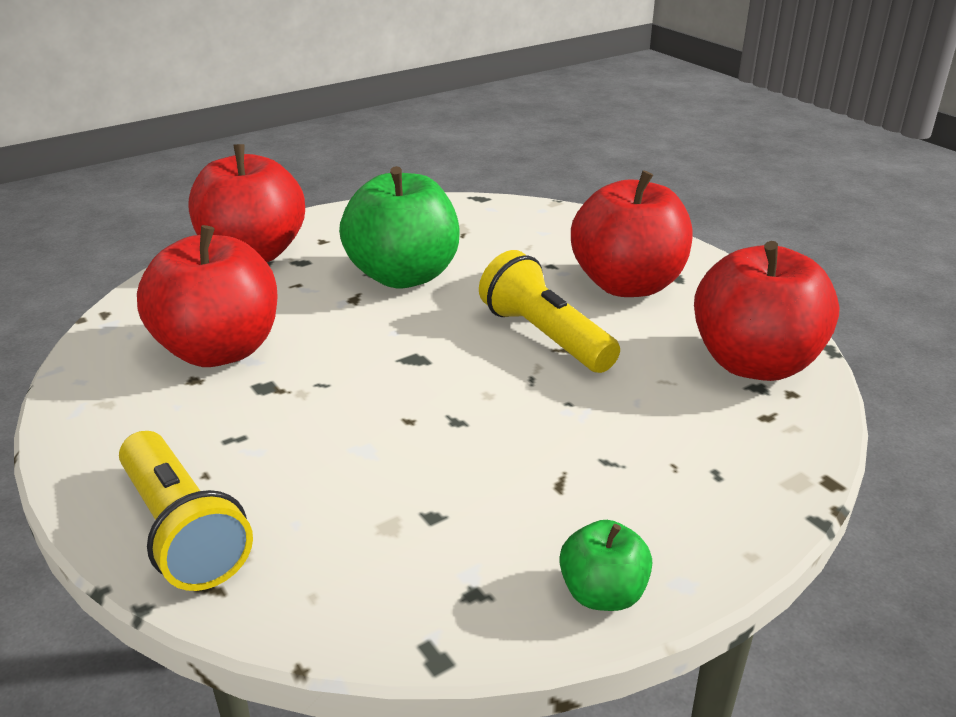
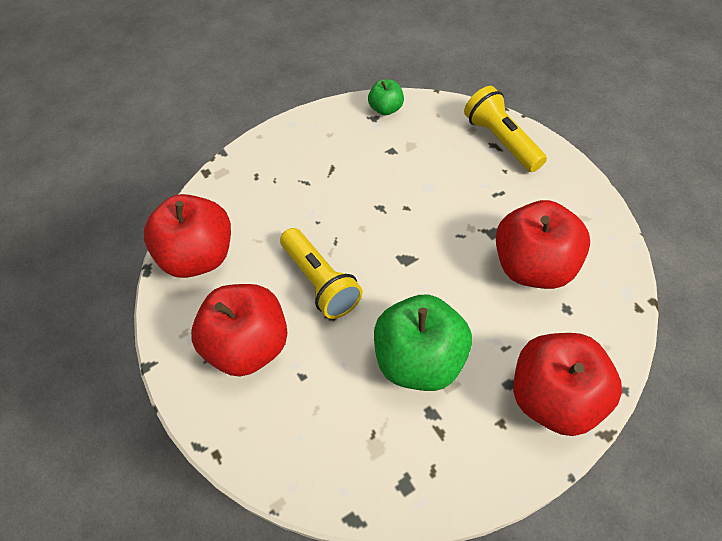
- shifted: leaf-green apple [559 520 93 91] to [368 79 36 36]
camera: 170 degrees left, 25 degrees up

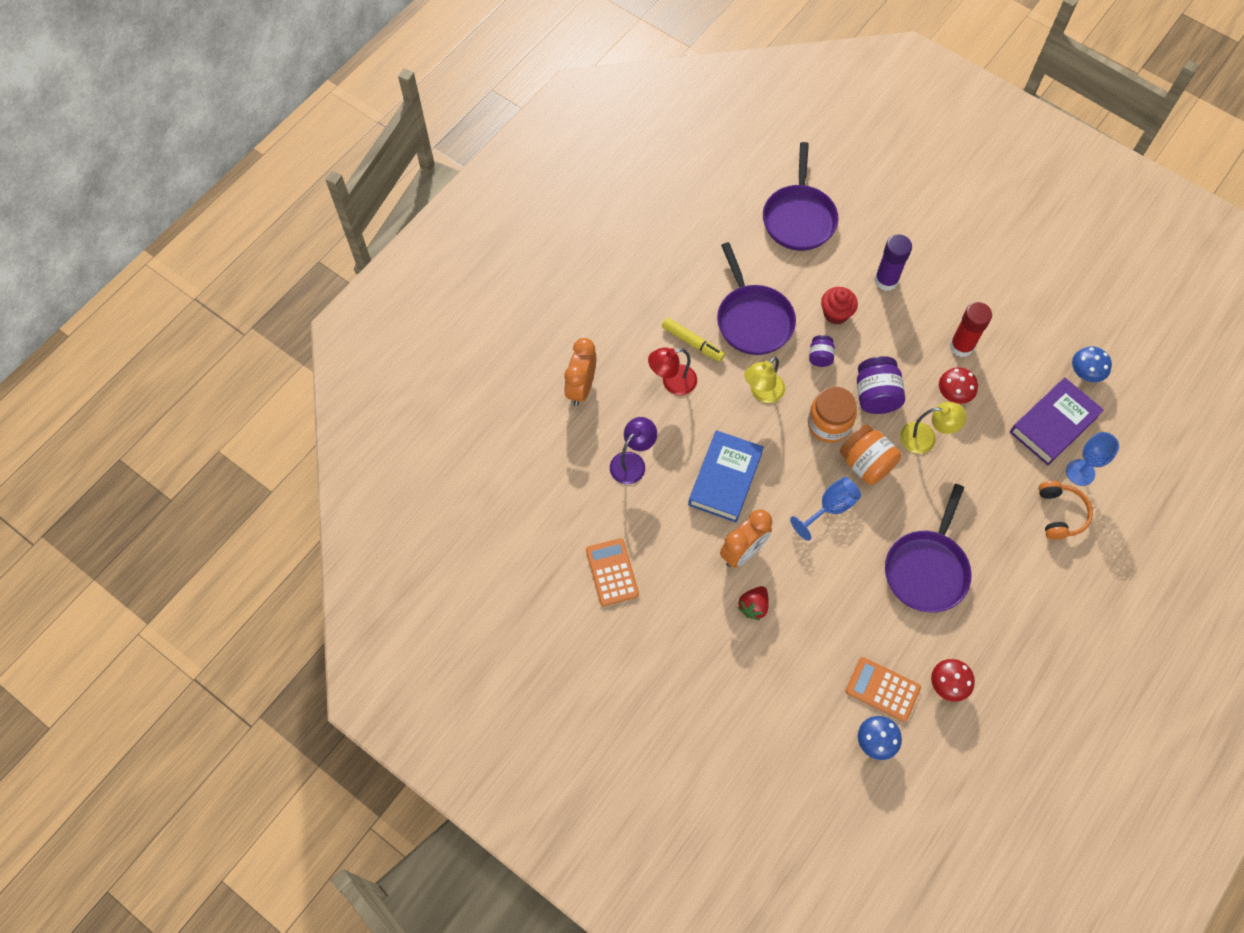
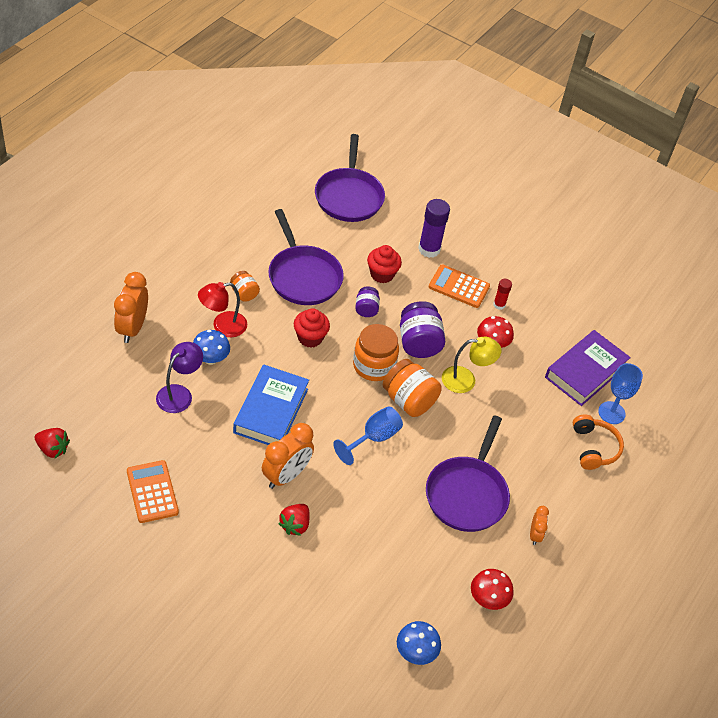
- swapped: bright yellow felt pen [662 318 63 44] to orange-coloured jar [230 271 30 31]
- swapped: bright yellow desk lamp [744 357 41 46] to crimson cupcake [294 308 36 40]
- shifted: orange-coloured calculator [846 657 75 65] to [429 264 61 44]
- scaled: crimson glue [949 302 43 55] = [493 279 19 31] x0.54
- shifted: cobalt toadstool [1072 346 40 36] to [193 330 37 35]
- new: crimson strawberry [35 428 35 30]
- new: orange-coloured clock [530 506 19 39]
camera: 10 degrees left, 15 degrees down

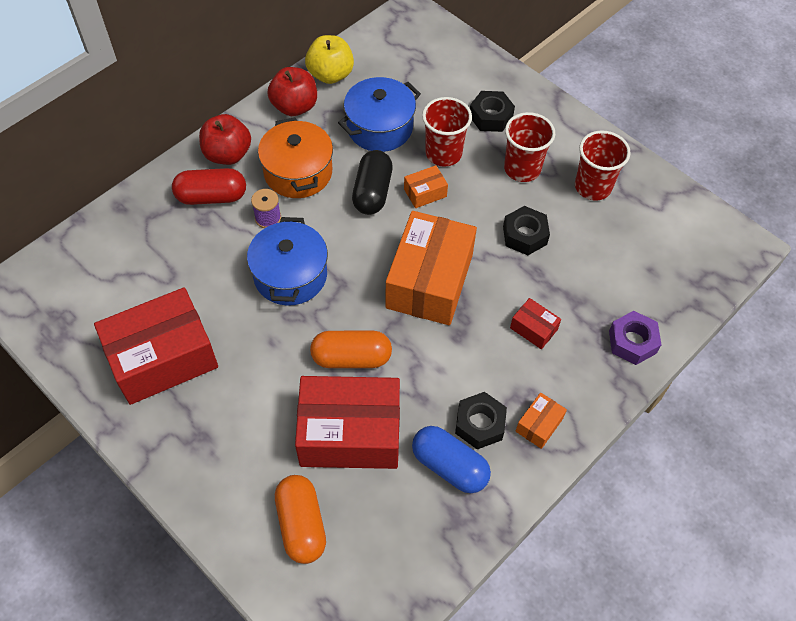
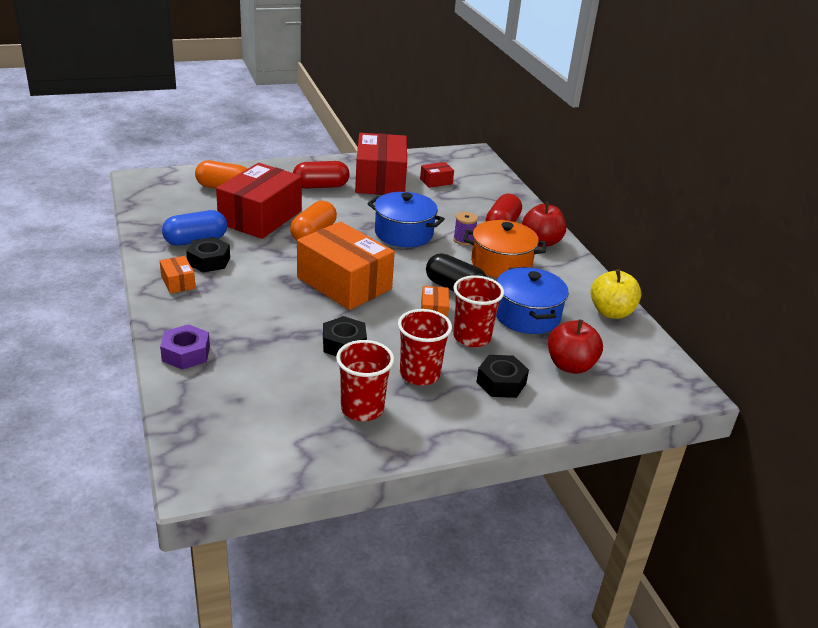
- shifted: crimson apple [267 67 50 49] to [548 319 55 55]
- shifted: crimson parcel [510 298 51 51] to [420 162 34 26]
- new: crimson pill shape [293 161 56 28]
camera: 115 degrees right, 25 degrees down

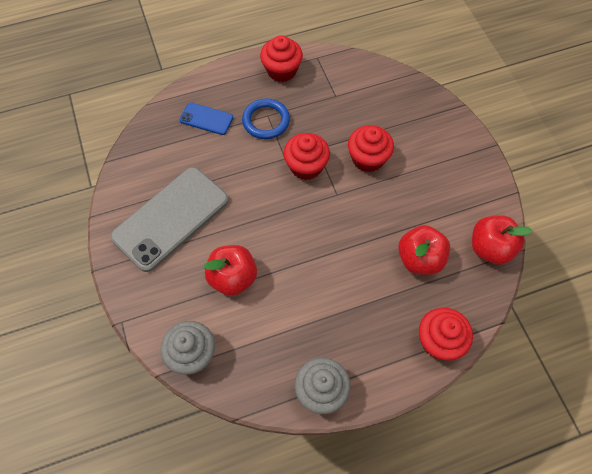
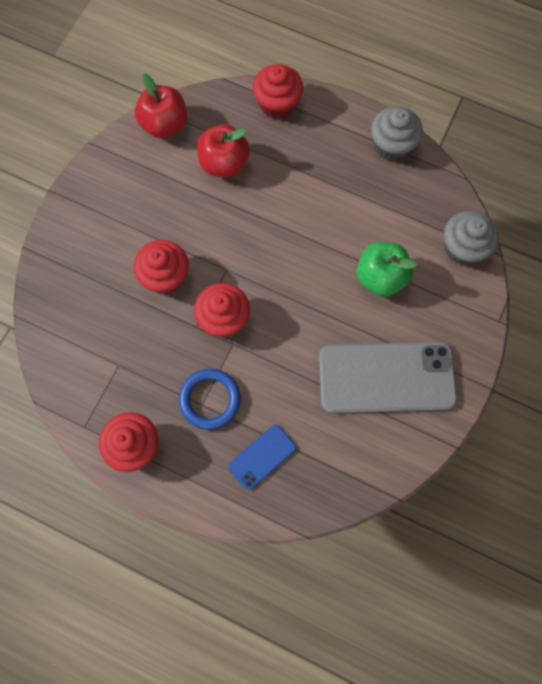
- rotated: cobalt mobile phone [180 102 53 33] = [228 425 68 65] 75 degrees clockwise
- repainted: crimson apple [203 245 54 51] to leaf-green apple [357 242 60 55]
camera: 135 degrees left, 10 degrees up

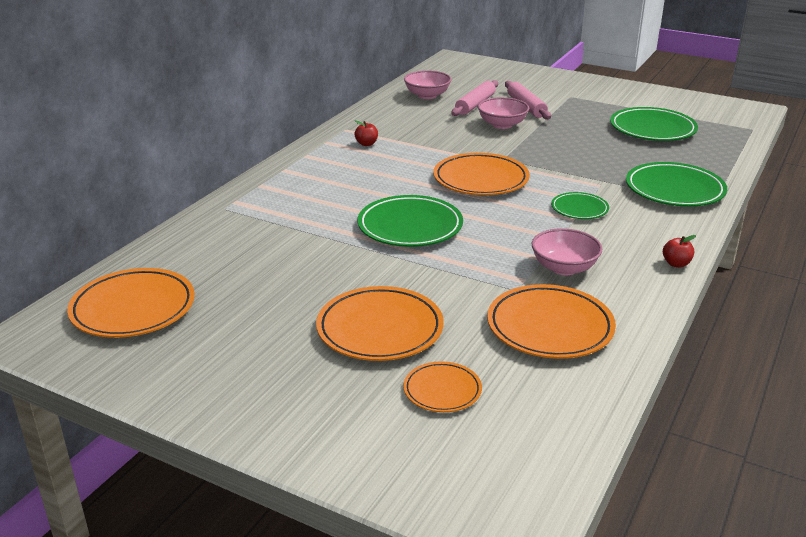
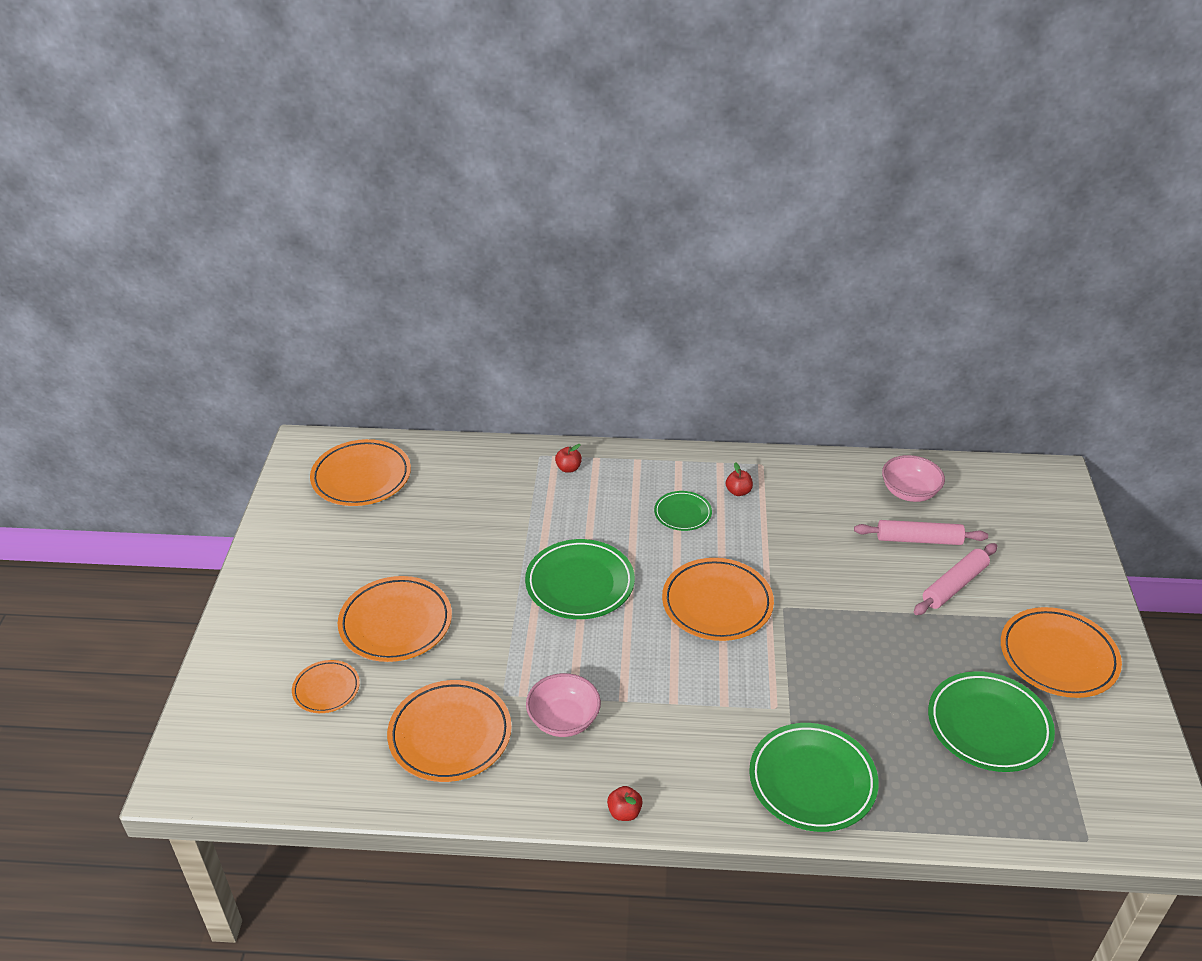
- gone: rosy bowl [478 97 51 32]
- shifted: leaf-green dinner plate [551 192 58 27] to [654 491 58 40]
- new: crimson apple [555 444 27 29]
- new: orange-coloured dinner plate [1001 607 121 91]
camera: 65 degrees right, 10 degrees up

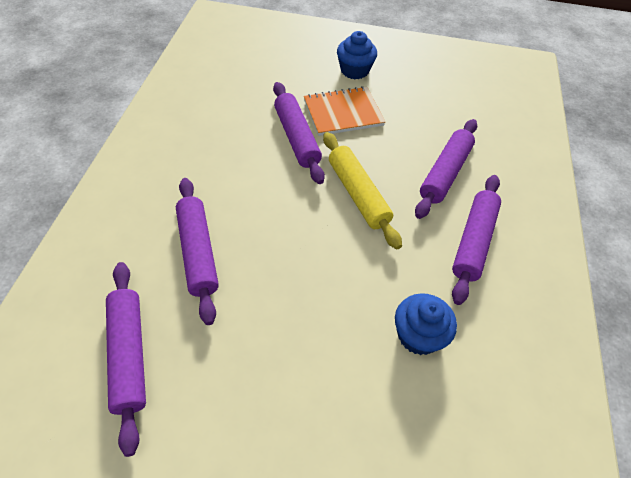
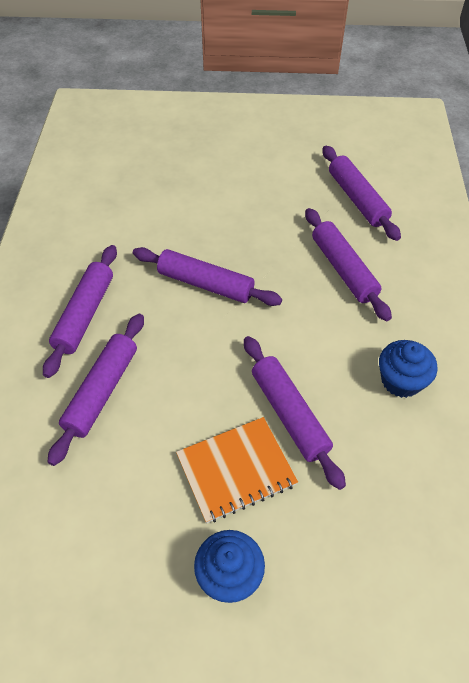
- gone: bright yellow dough roller [323 132 79 117]
- shifted: cobalt cupcake [395 293 62 62] to [379 340 58 58]
- new: royal purple dough roller [133 247 149 59]
camera: 175 degrees right, 0 degrees up

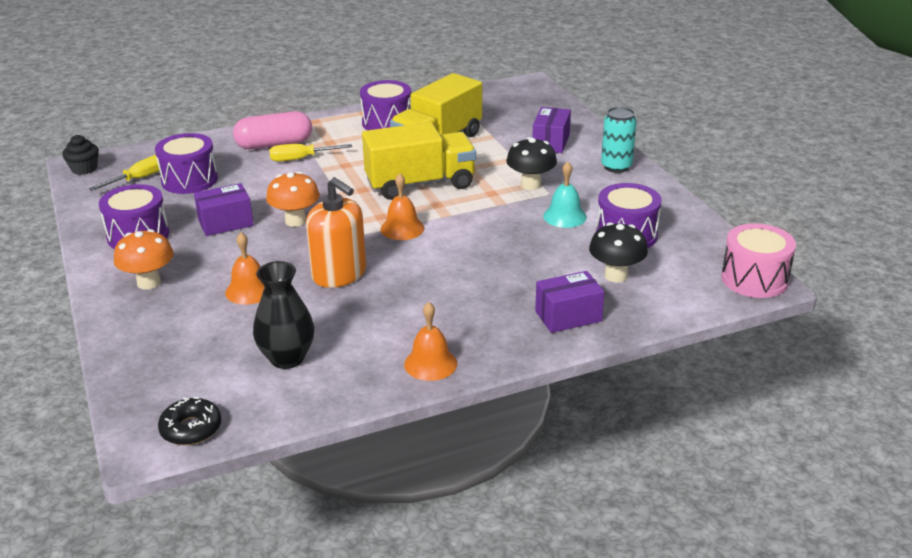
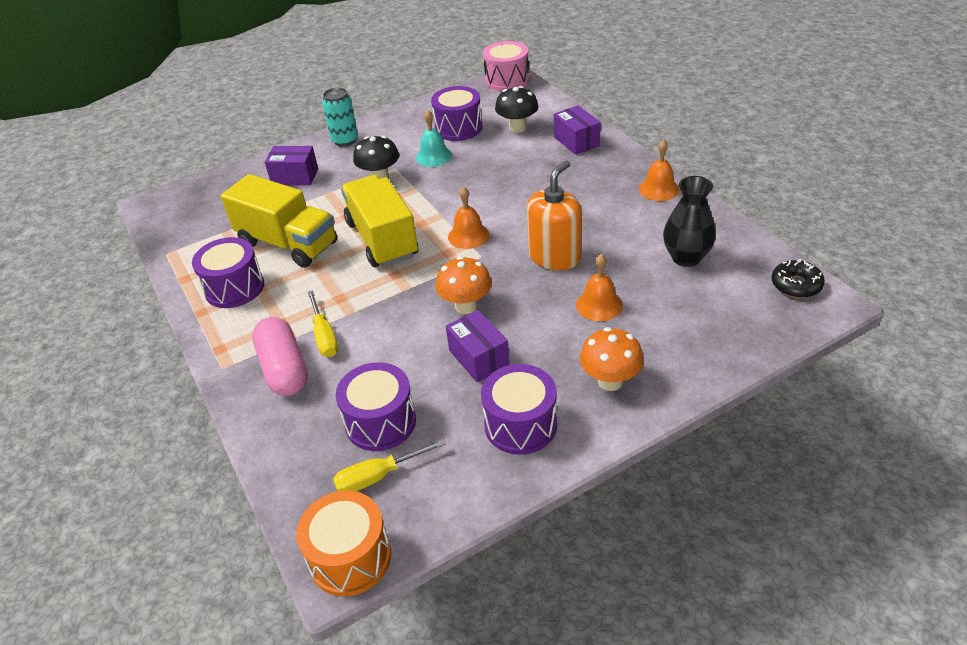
- swapped: jet-black cupcake [62 135 37 40] to orange-coloured snare drum [296 491 95 105]
- rotated: bright yellow flat screwdriver [89 155 71 36] = [333 439 113 52] 60 degrees counterclockwise
camera: 95 degrees left, 10 degrees up

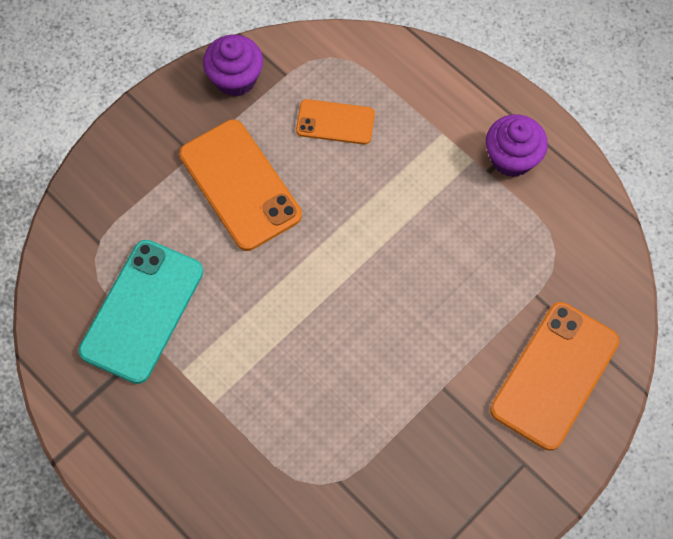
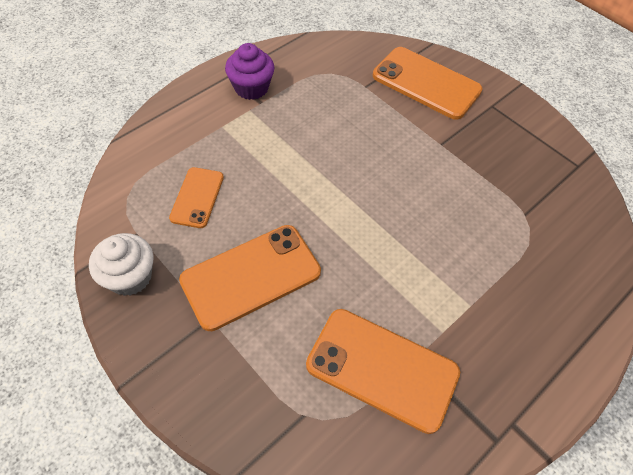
- repainted: teal mobile phone [78 240 125 144] to orange-coloured mobile phone [306 309 154 125]
- repainted: royal purple cupcake [203 35 60 62] to snow-white cupcake [89 233 64 63]
camera: 90 degrees left, 10 degrees down

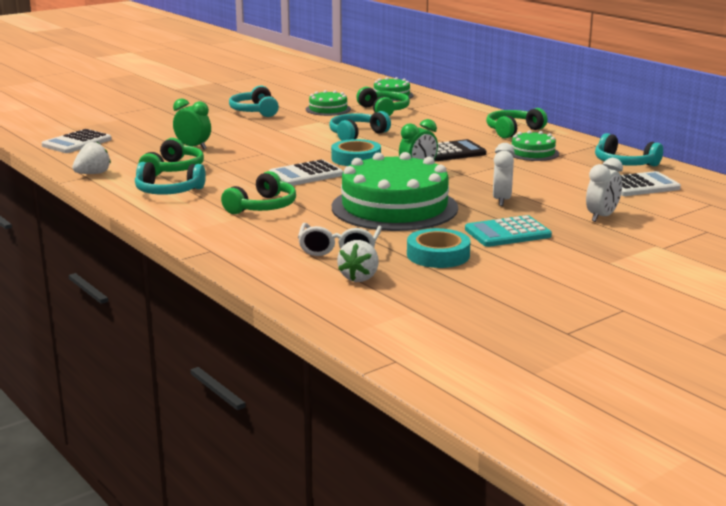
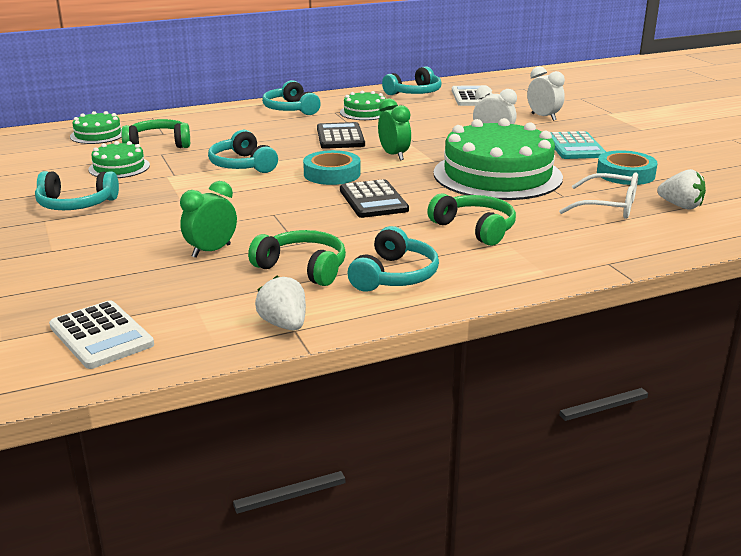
- repainted: snow-white calculator [269 160 74 26] to jet-black calculator [340 179 69 39]
- repainted: leaf-green over-ear headphones [486 108 62 30] to teal over-ear headphones [262 80 59 35]
camera: 75 degrees left, 5 degrees up

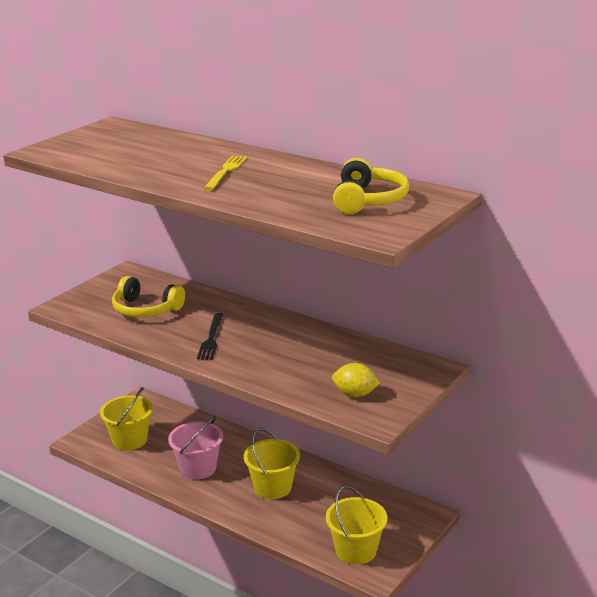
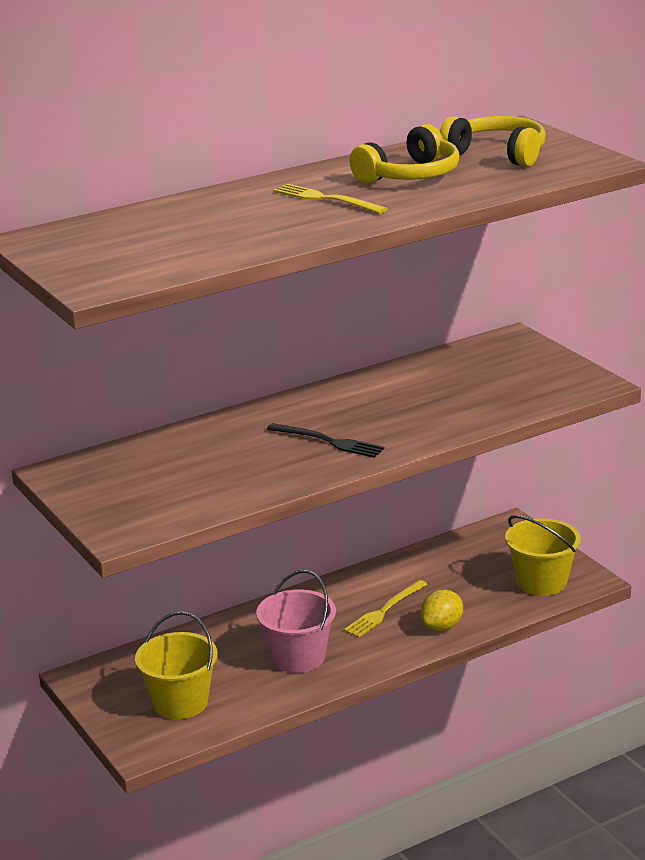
- shifted: bright yellow over-ear headphones [112 276 73 41] to [350 124 110 60]
- swapped: bright yellow sand bucket [244 428 56 71] to bright yellow fork [344 580 83 57]
- shifted: bright yellow lemon [332 363 48 34] to [421 590 42 41]
camera: 65 degrees left, 0 degrees up

